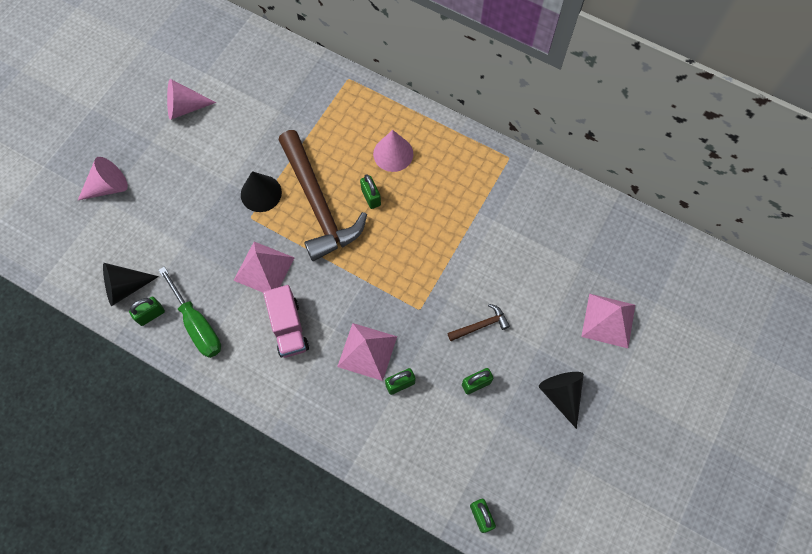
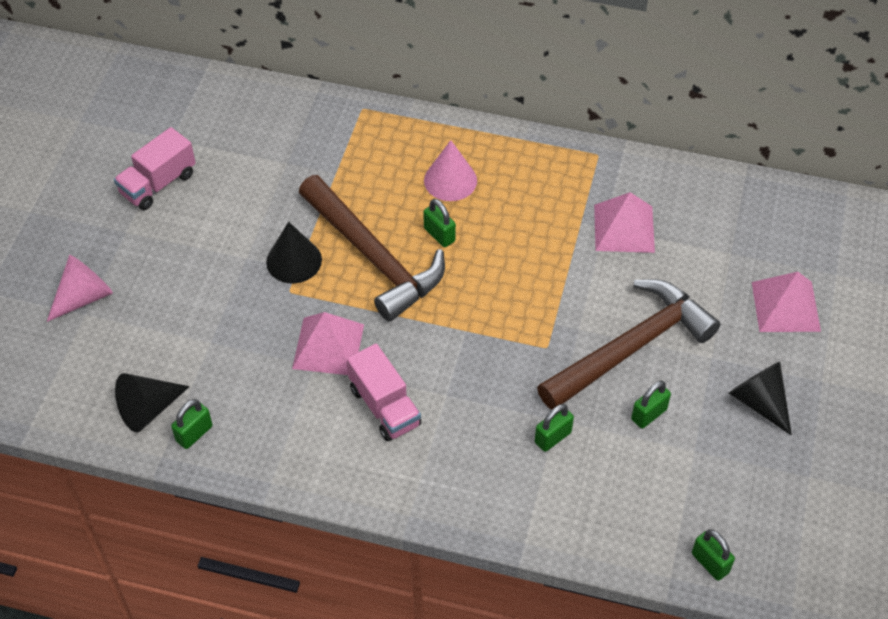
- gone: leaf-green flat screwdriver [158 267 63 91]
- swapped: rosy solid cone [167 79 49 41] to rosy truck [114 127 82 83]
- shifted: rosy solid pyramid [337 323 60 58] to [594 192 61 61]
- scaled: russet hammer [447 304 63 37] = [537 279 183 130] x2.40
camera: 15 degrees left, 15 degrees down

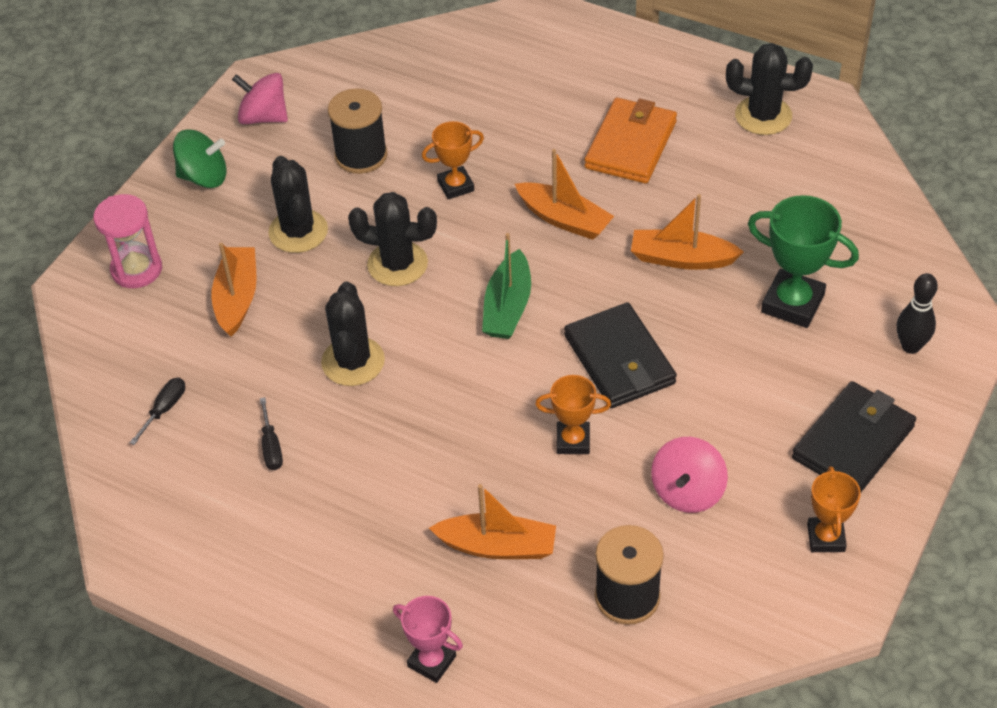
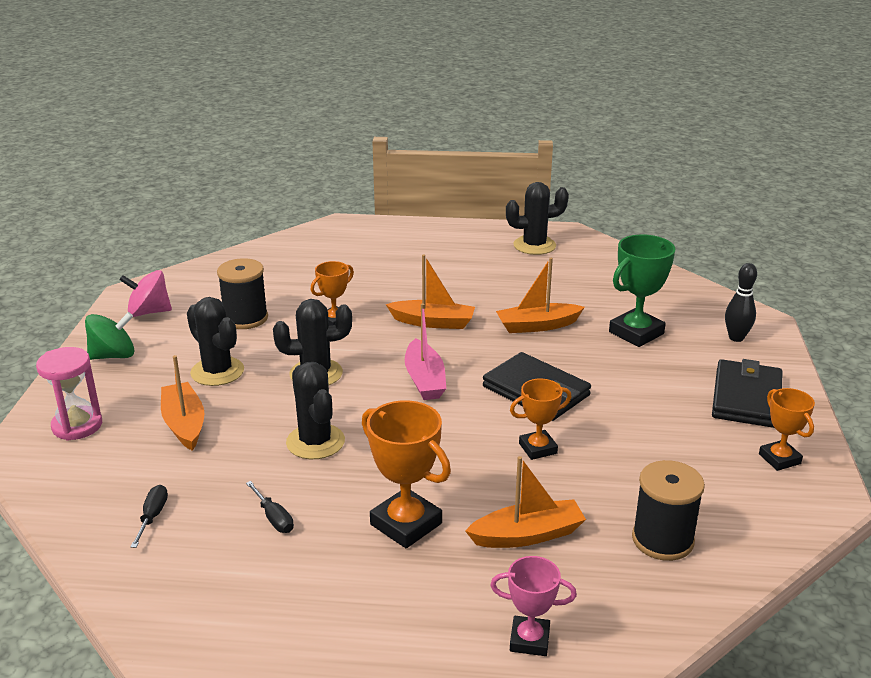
- repainted: leaf-green sailboat [482 233 49 106] to rosy sailboat [405 303 41 97]
- gone: orange-coloured billfold [585 98 92 85]
- gone: rosy toy top [651 437 77 76]
- rotated: leaf-green prize cup [748 195 111 133] = [609 234 66 113] 45 degrees counterclockwise
- new: orange-coloured prize cup [362 400 89 148]
camera: 25 degrees left, 20 degrees down

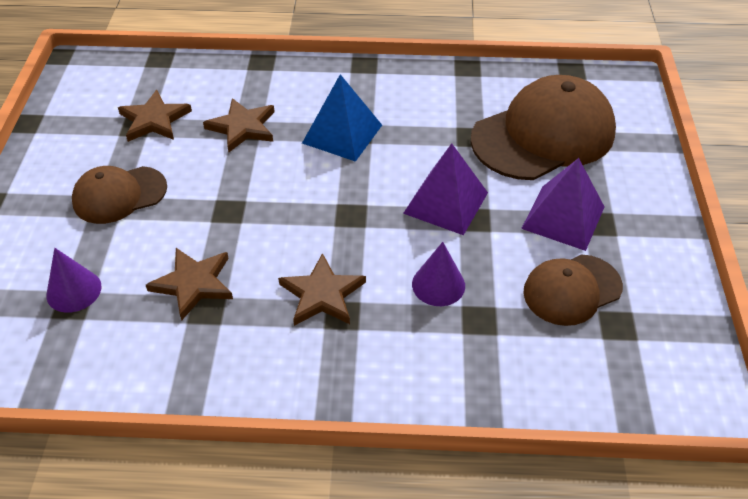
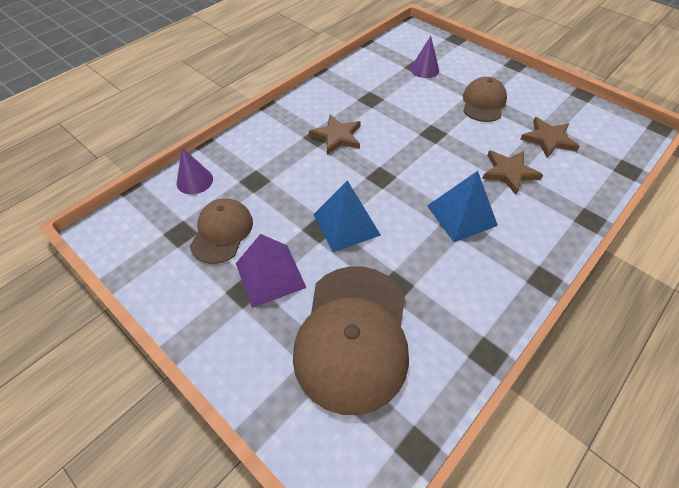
- gone: russet star shape [146 248 87 73]
- repainted: royal purple solid pyramid [403 143 85 92] to cobalt solid pyramid [313 180 68 72]
- shifted: royal purple solid cone [412 242 53 64] to [176 147 37 47]
camera: 130 degrees right, 5 degrees up

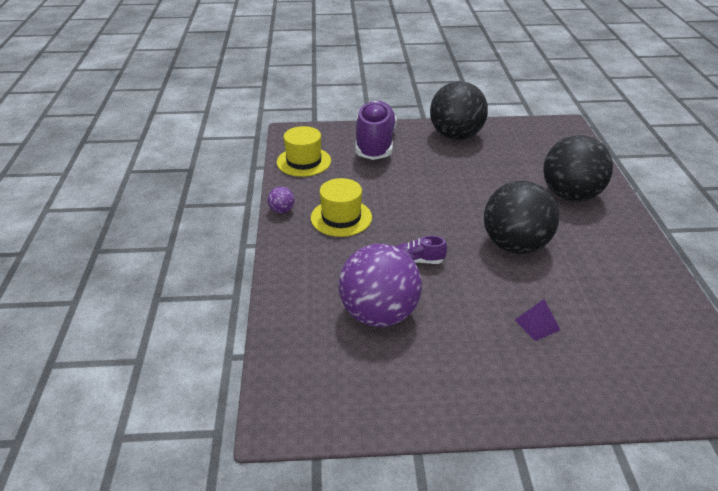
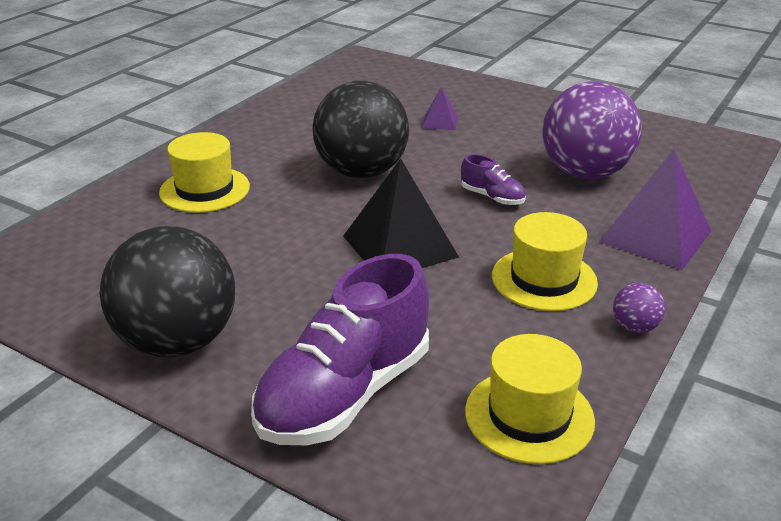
- swapped: jet-black sphere [543 135 70 67] to bright yellow top hat [159 132 91 81]
- new: jet-black solid pyramid [343 158 116 110]
- new: royal purple solid pyramid [599 150 112 120]
camera: 145 degrees left, 5 degrees down

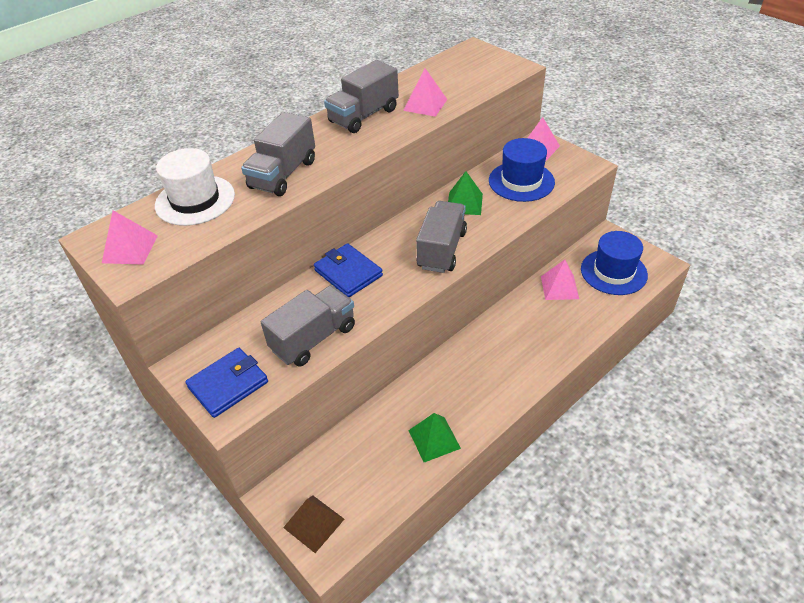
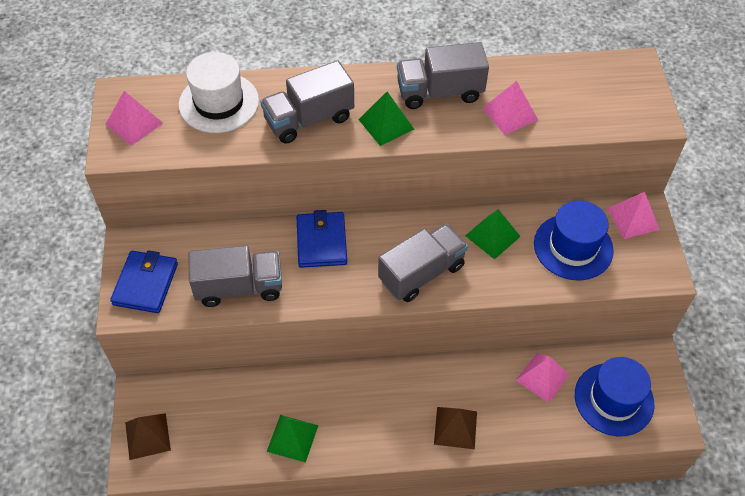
- rotated: cobalt billfold [185 348 83 70] = [110 250 68 63] 75 degrees counterclockwise
- new: leaf-green solid pyramid [358 92 56 54]
- new: russet solid pyramid [434 407 43 42]
camera: 35 degrees right, 10 degrees up

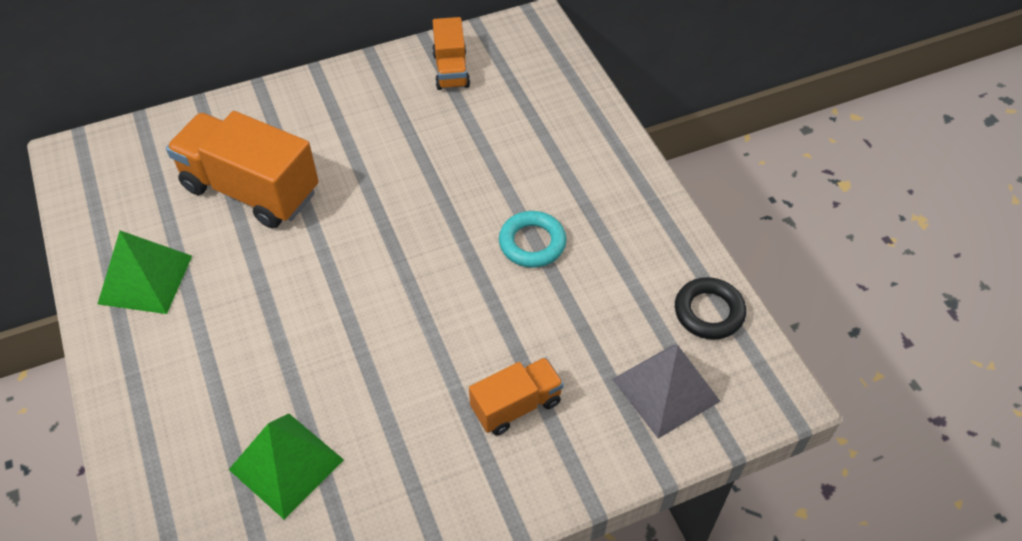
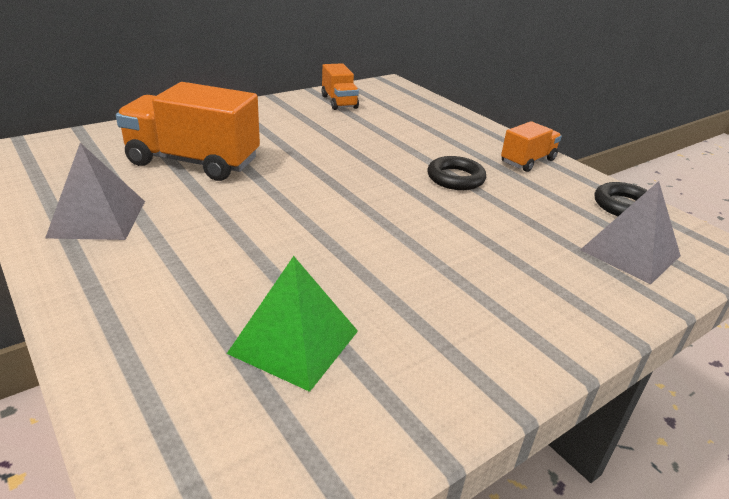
- repainted: leaf-green solid pyramid [98 231 94 83] to grey solid pyramid [45 143 100 97]
- shifted: orange-coloured truck [469 357 95 78] to [501 121 61 51]
- repainted: teal ring [499 211 67 57] to jet-black ring [427 156 59 34]
camera: 15 degrees left, 20 degrees down

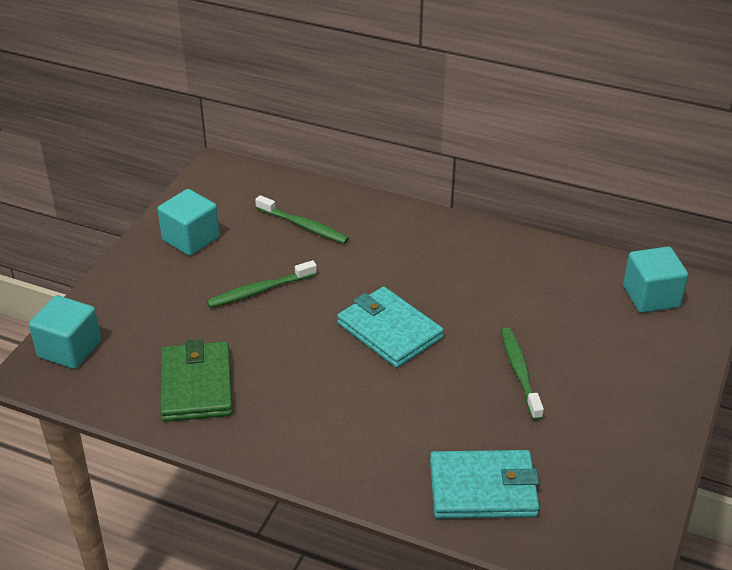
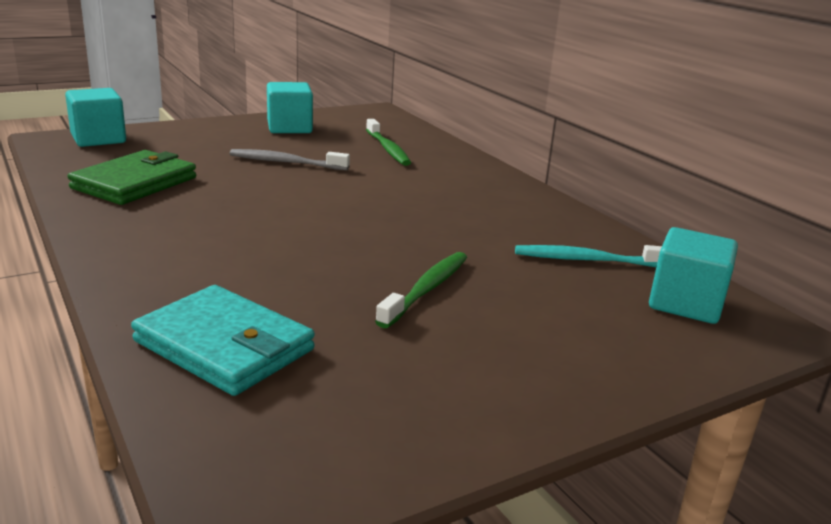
- repainted: leaf-green tooth brush [207 260 110 48] to grey tooth brush [230 149 120 21]
- gone: teal billfold [337 287 107 81]
- new: teal tooth brush [515 245 147 22]
camera: 35 degrees right, 15 degrees down

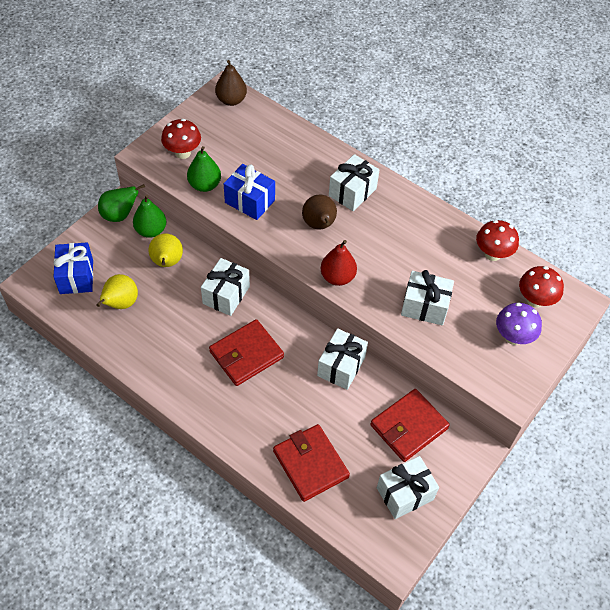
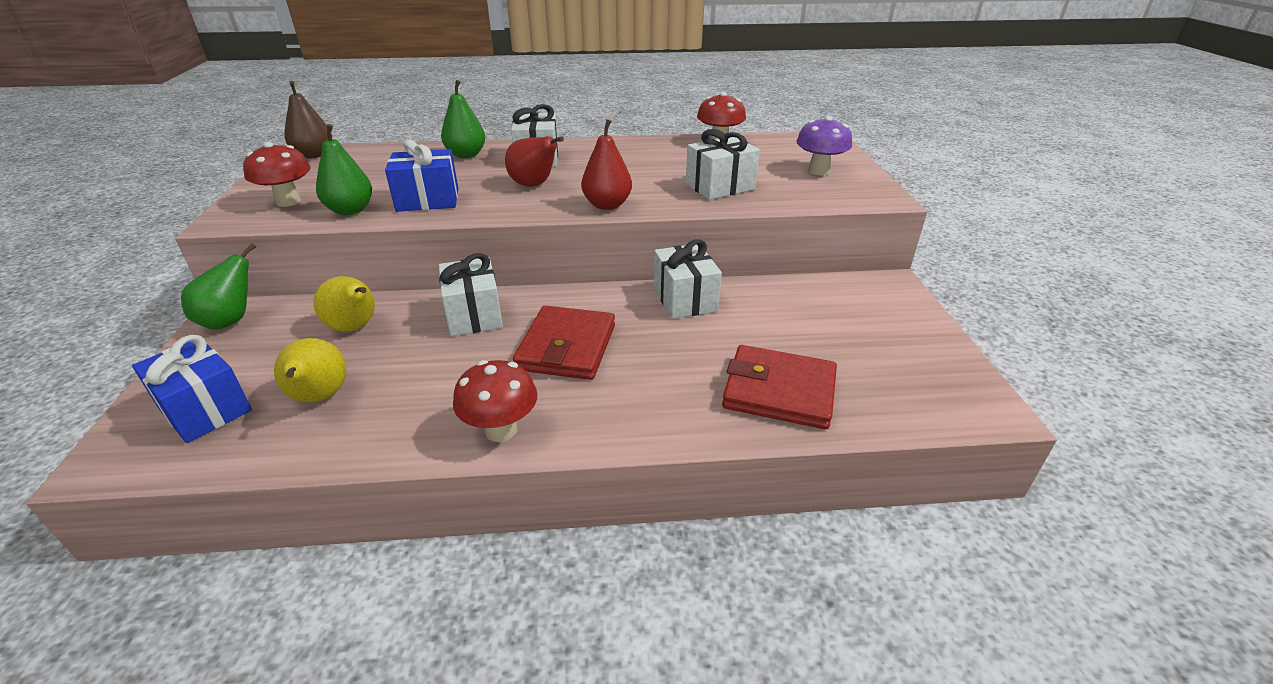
- shifted: leaf-green pear fruit [133 195 33 43] to [441 80 44 78]
- repainted: russet pear fruit [302 194 35 36] to crimson pear fruit [505 136 59 51]
- gone: crimson billfold [370 389 80 73]
- gone: snow-white present [377 456 62 63]
- shifted: crimson toadstool [519 266 45 42] to [453 360 84 82]
camera: 40 degrees left, 20 degrees down

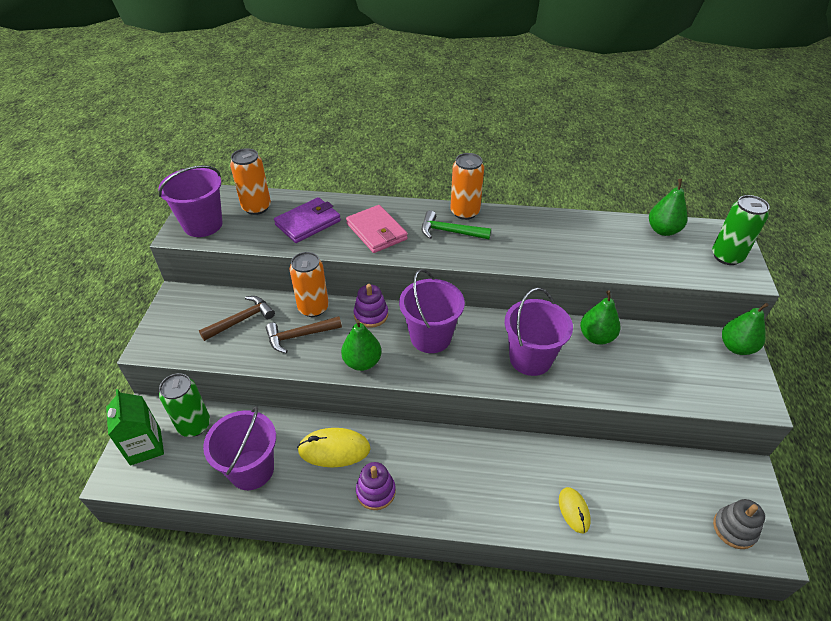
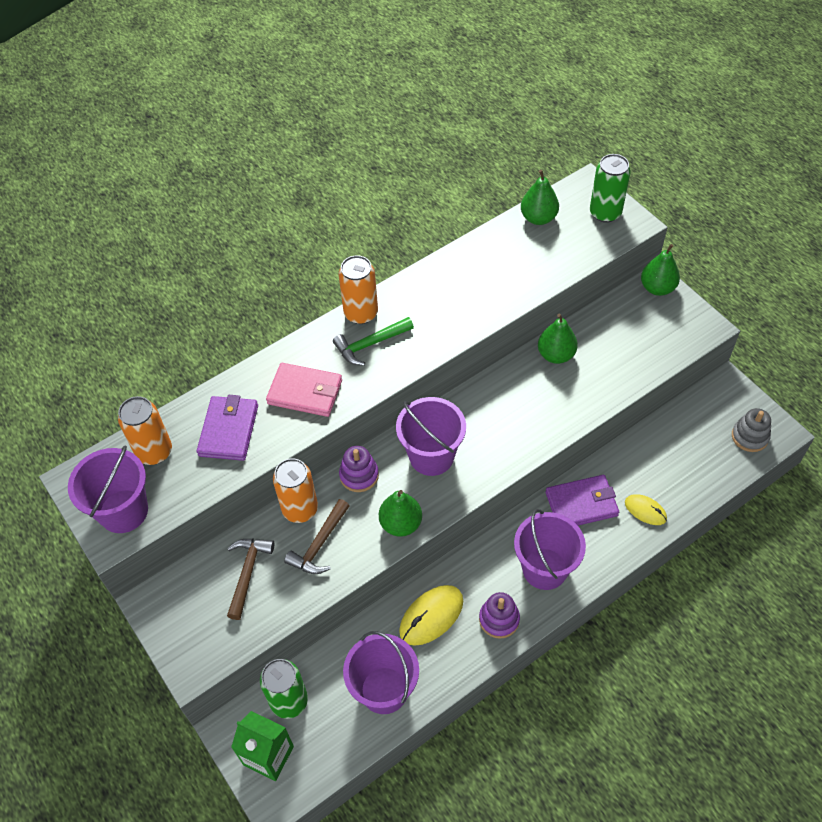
- shifted: royal purple sand bucket [504 288 69 88] to [514 509 72 81]
- new: royal purple billfold [546 475 73 51]
camera: 40 degrees left, 10 degrees up

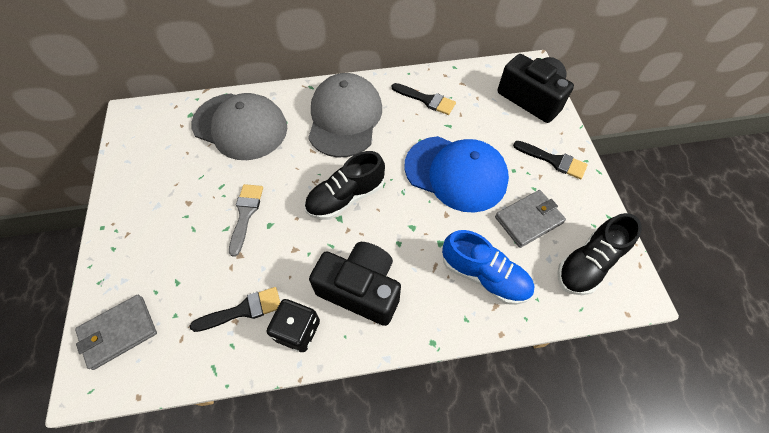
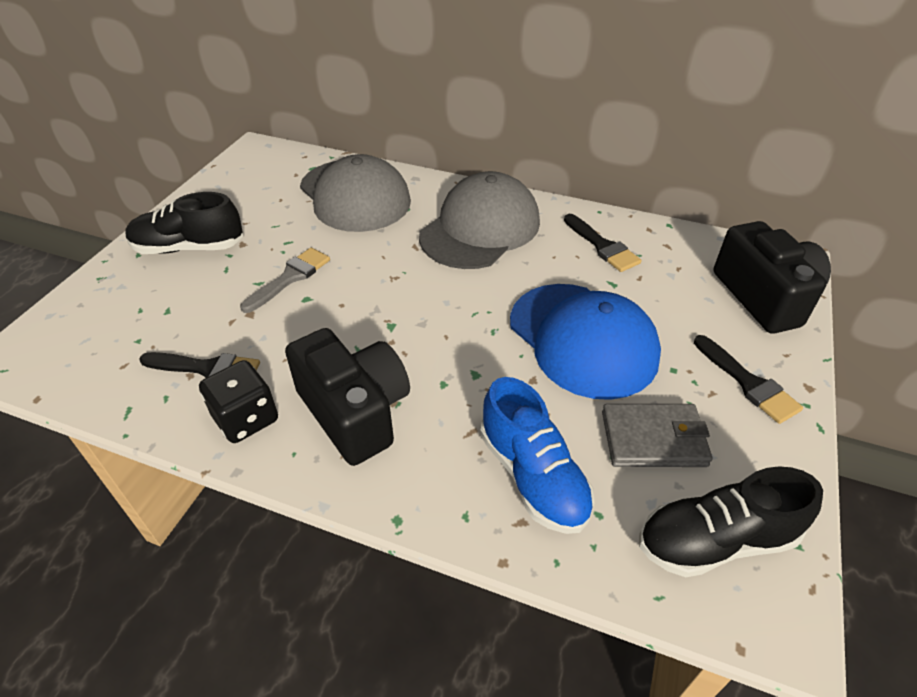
- gone: grey billfold [75 295 82 75]
- shifted: jet-black lace-up shoe [305 151 80 69] to [125 192 118 62]
camera: 30 degrees right, 15 degrees down

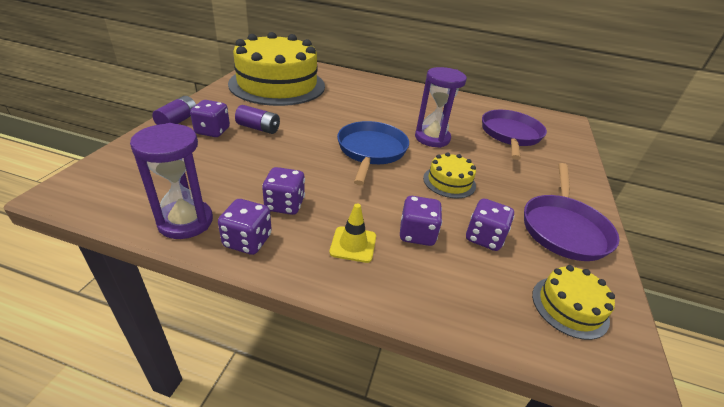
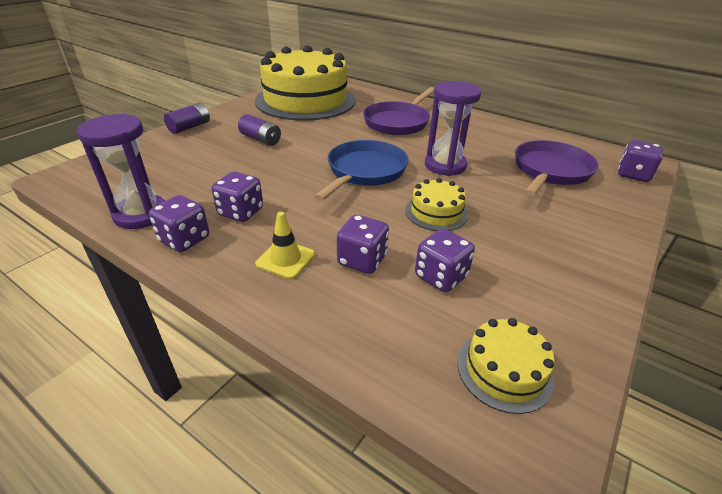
- shifted: royal purple game die [190 100 40 37] to [618 140 45 42]
- shifted: royal purple skillet [524 163 95 98] to [363 87 71 48]
camera: 20 degrees right, 0 degrees up

